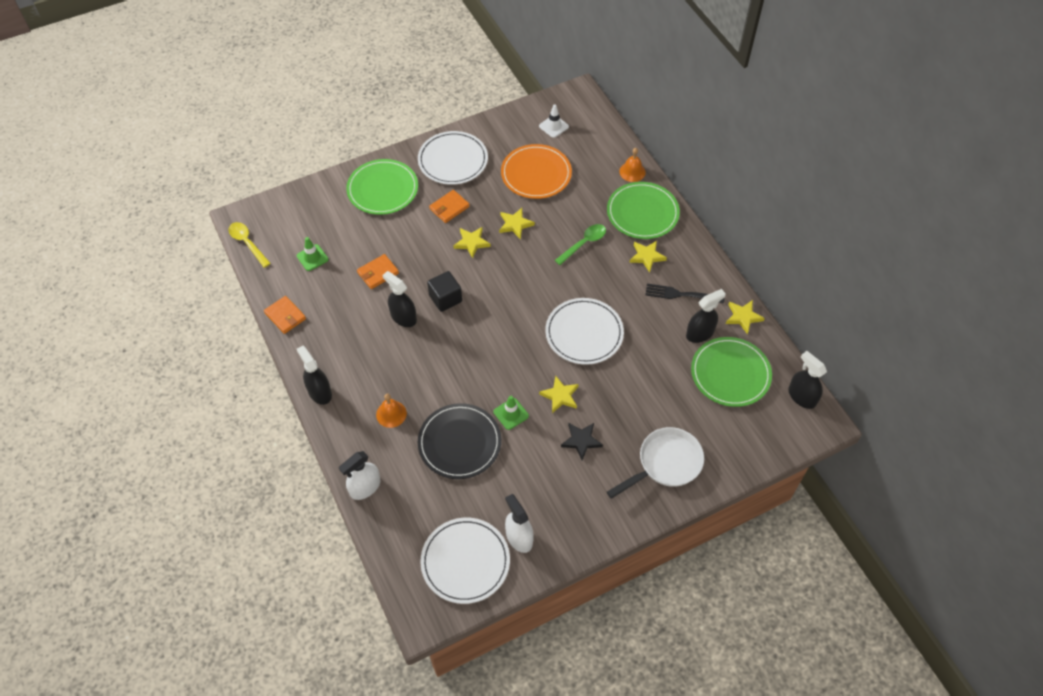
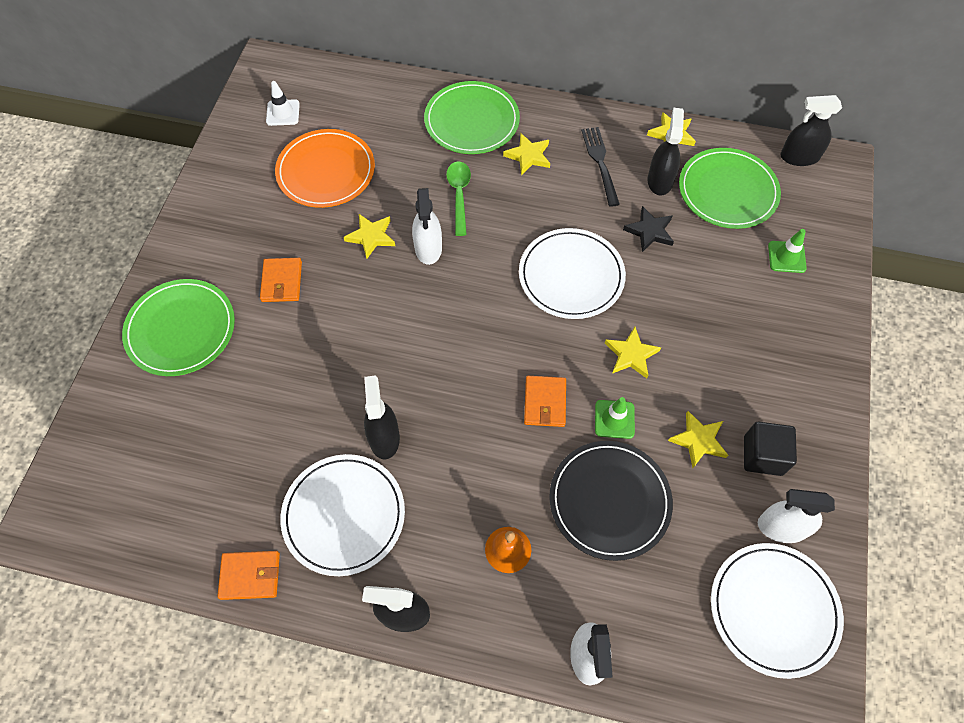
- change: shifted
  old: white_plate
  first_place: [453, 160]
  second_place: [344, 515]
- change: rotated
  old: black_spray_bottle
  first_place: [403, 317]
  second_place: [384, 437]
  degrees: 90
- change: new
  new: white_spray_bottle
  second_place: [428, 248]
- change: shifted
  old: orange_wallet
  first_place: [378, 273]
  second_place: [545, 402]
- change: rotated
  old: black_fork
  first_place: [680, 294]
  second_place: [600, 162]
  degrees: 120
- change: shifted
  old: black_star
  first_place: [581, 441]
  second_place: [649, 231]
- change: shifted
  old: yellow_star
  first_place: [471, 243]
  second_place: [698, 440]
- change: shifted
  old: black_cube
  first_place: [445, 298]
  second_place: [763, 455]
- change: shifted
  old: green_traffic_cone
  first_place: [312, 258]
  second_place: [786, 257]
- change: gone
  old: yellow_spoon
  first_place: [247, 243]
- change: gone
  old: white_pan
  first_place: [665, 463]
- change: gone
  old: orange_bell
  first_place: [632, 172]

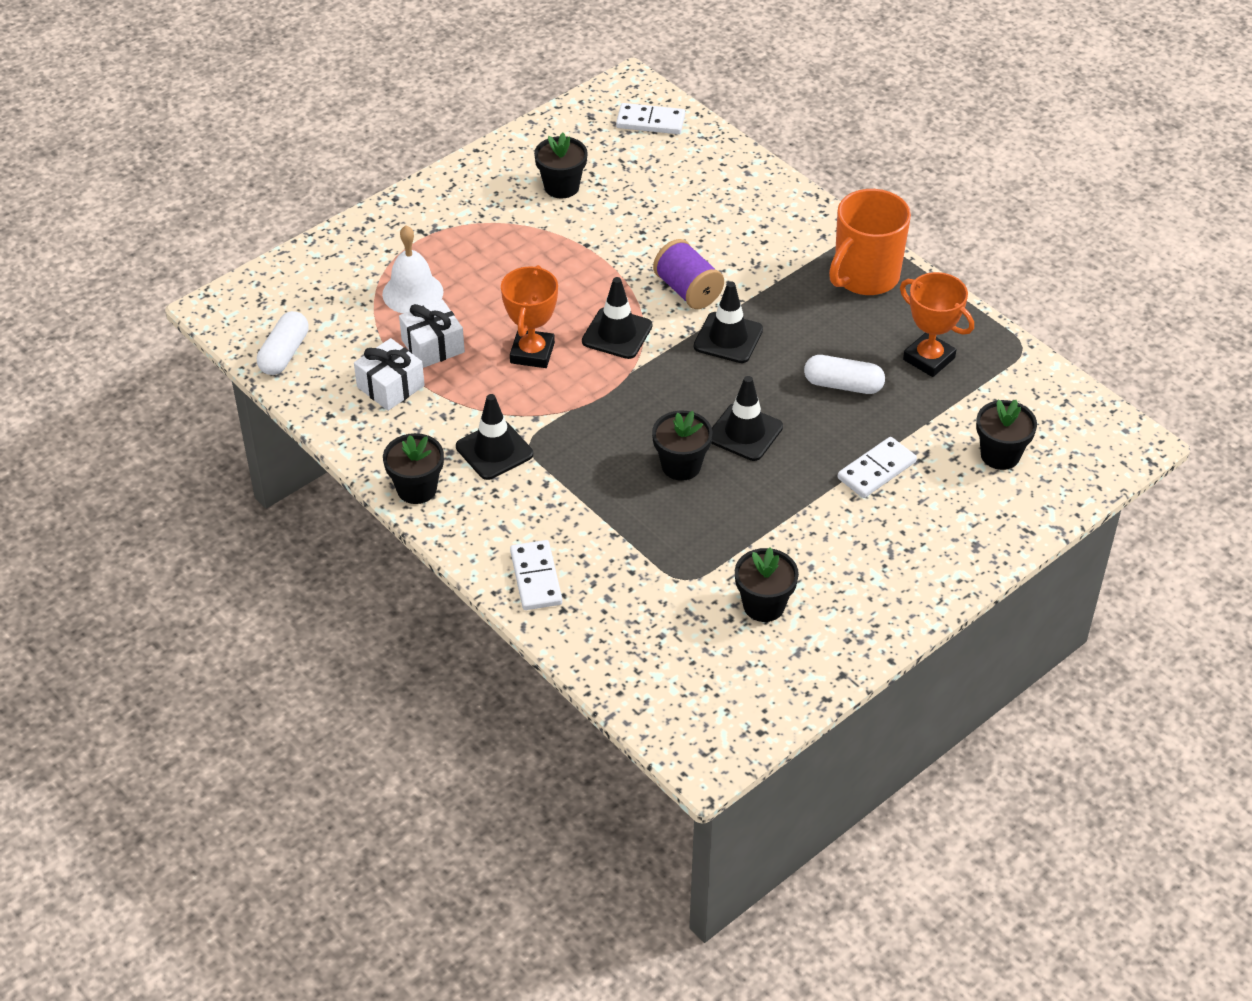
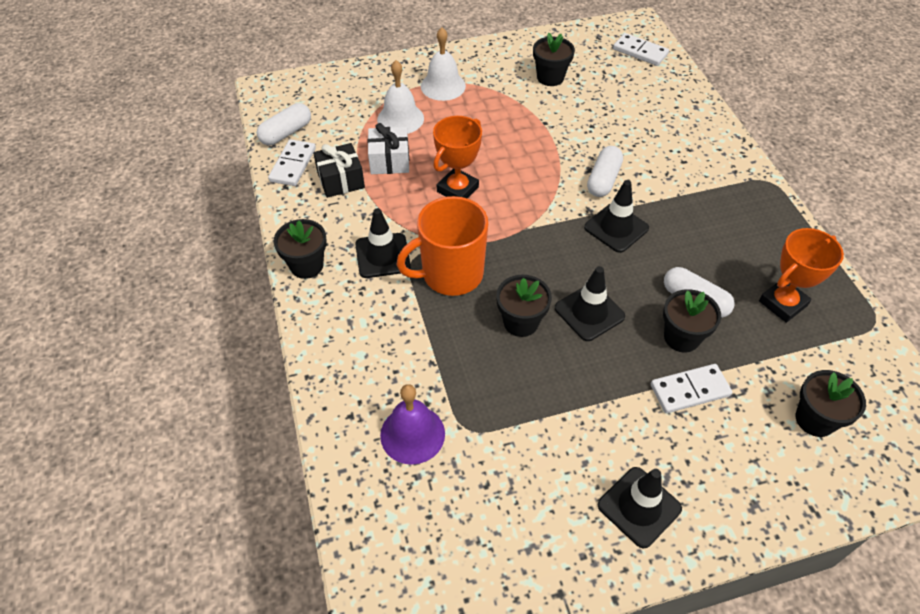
- change: shifted
  old: white_domino
  first_place: [535, 578]
  second_place: [293, 165]
- change: repainted
  old: white_gift
  new: black_gift
  first_place: [390, 386]
  second_place: [341, 180]
- change: new
  new: purple_bell
  second_place: [412, 434]
- change: shifted
  old: orange_mug
  first_place: [865, 277]
  second_place: [450, 274]
- change: new
  new: white_bell
  second_place: [443, 86]
- change: swapped
  old: purple_spool
  new: white_capsule
  first_place: [688, 290]
  second_place: [603, 180]
- change: shifted
  old: black_traffic_cone
  first_place: [617, 333]
  second_place: [639, 507]
- change: shifted
  old: black_flower_pot
  first_place: [764, 605]
  second_place: [681, 337]
- change: rotated
  old: orange_trophy
  first_place: [928, 359]
  second_place: [782, 303]
  degrees: 75

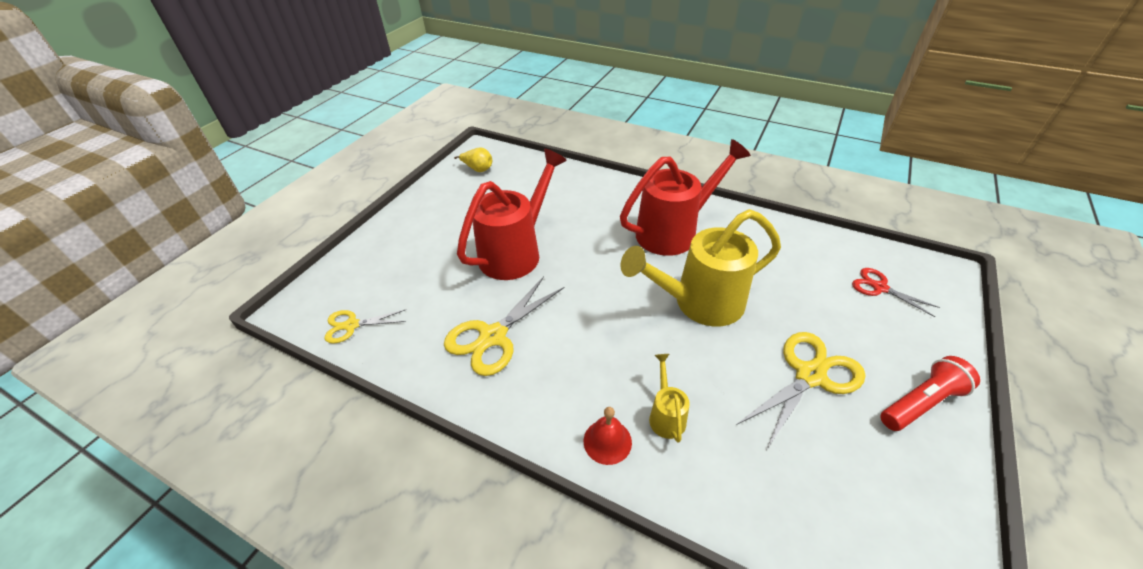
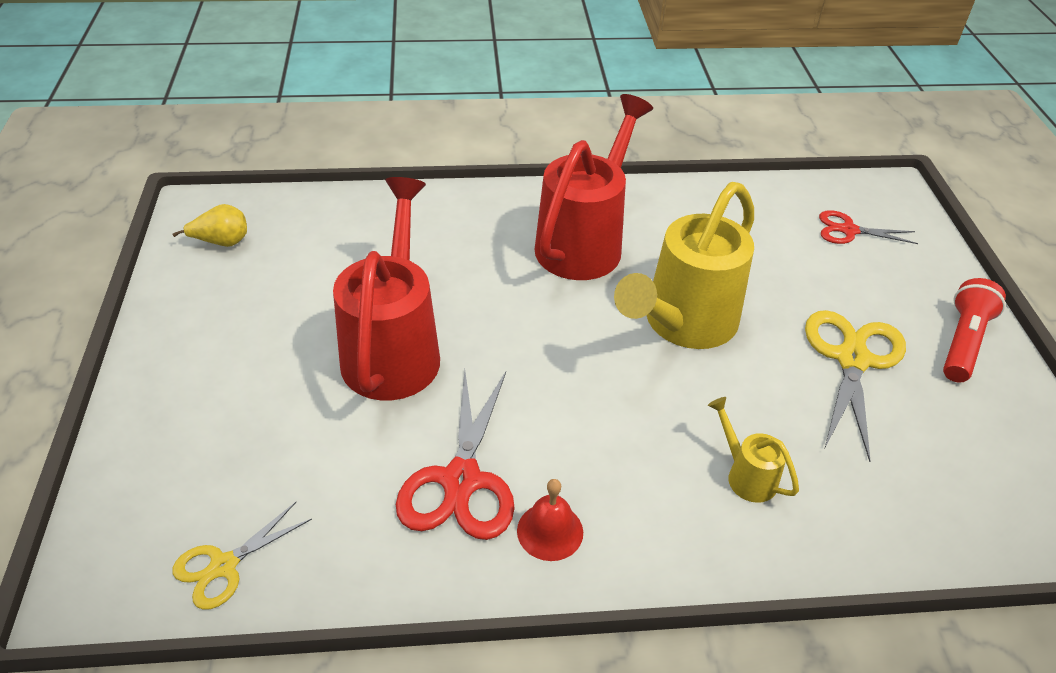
- change: repainted
  old: yellow_scissors
  new: red_scissors
  first_place: [493, 336]
  second_place: [461, 480]
- change: shifted
  old: red_bell
  first_place: [607, 441]
  second_place: [550, 531]

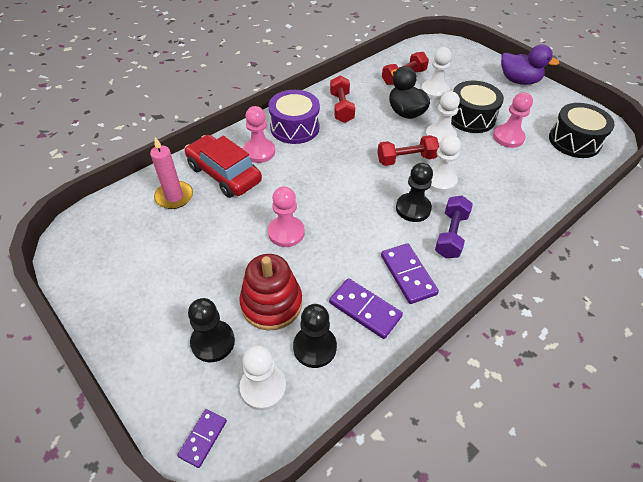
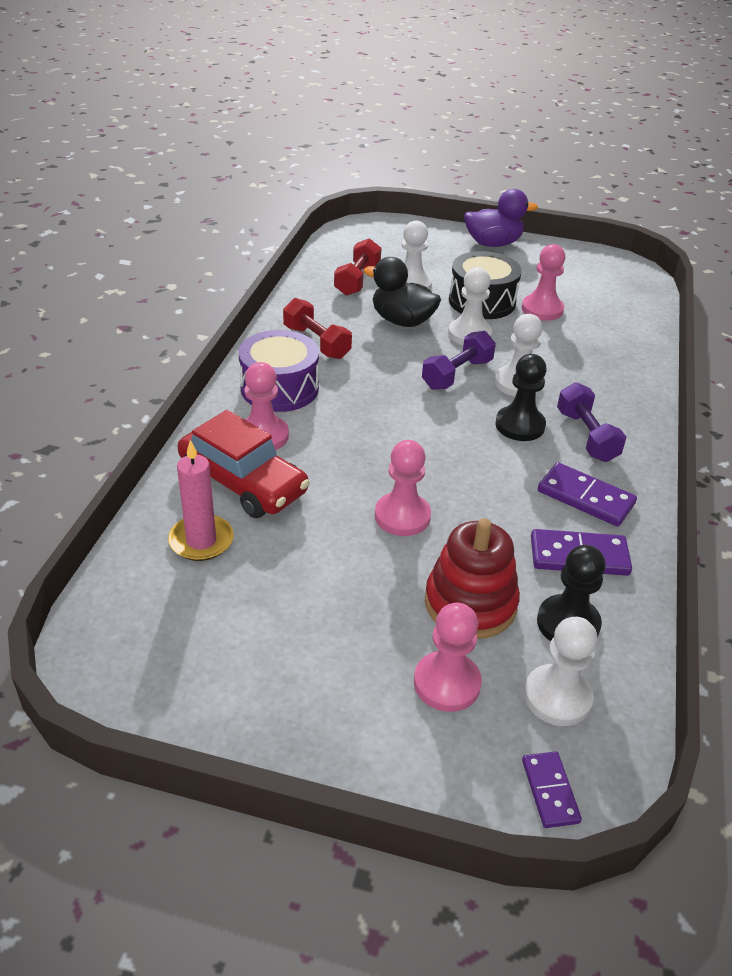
- change: rotated
  old: red_car
  first_place: [224, 174]
  second_place: [243, 483]
  degrees: -150
- change: repainted
  old: black_pawn
  new: pink_pawn
  first_place: [213, 342]
  second_place: [447, 683]
- change: repainted
  old: red_dumbbell
  new: purple_dumbbell
  first_place: [406, 159]
  second_place: [457, 374]
- change: gone
  old: black_drum
  first_place: [574, 141]

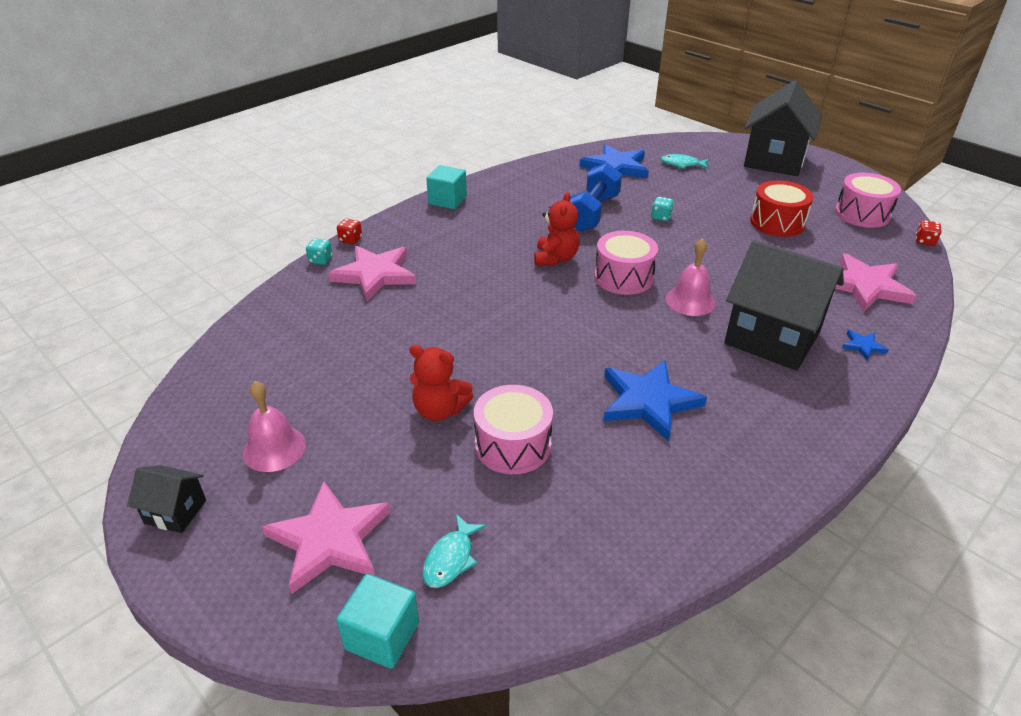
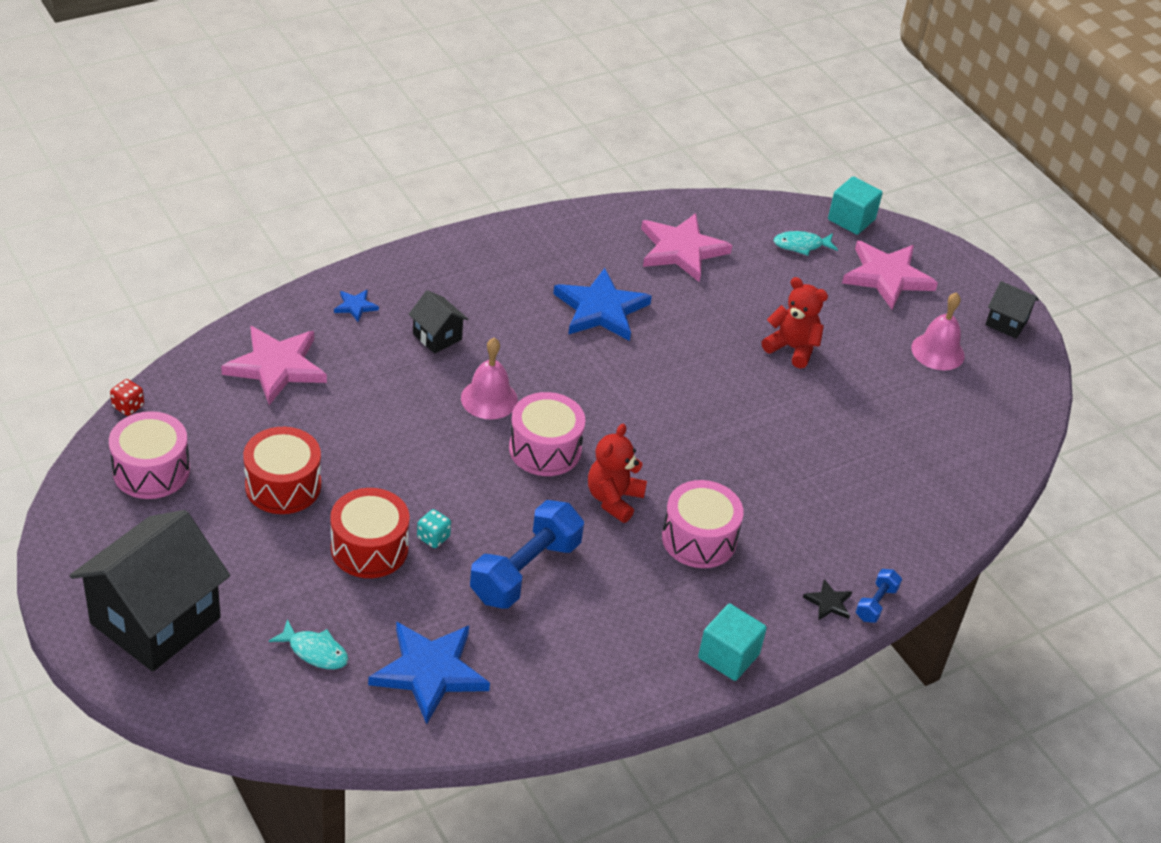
- change: new
  new: red_drum
  second_place: [369, 548]
- change: scaled
  old: black_house
  first_place: [772, 338]
  second_place: [437, 337]
  factor: 0.46
- change: shifted
  old: pink_star
  first_place: [375, 275]
  second_place: [681, 250]
- change: shifted
  old: pink_drum
  first_place: [513, 445]
  second_place: [699, 539]
- change: rotated
  old: turquoise_fish
  first_place: [450, 559]
  second_place: [801, 245]
  degrees: -135
- change: new
  new: black_star
  second_place: [828, 602]
- change: swapped
  old: red_dice
  new: blue_dumbbell
  first_place: [350, 240]
  second_place: [876, 603]
- change: gone
  old: turquoise_dice
  first_place: [320, 260]

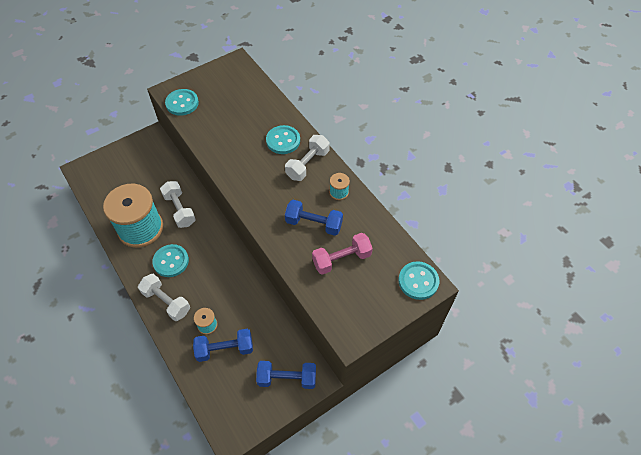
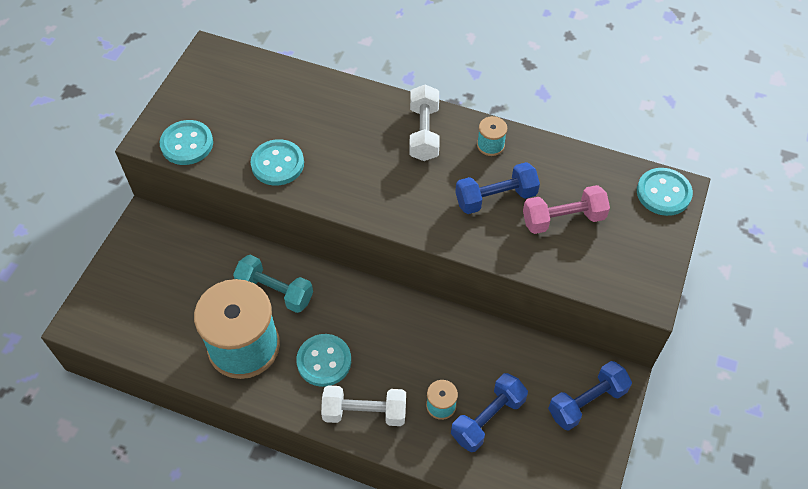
- change: repainted
  old: white_dumbbell
  new: turquoise_dumbbell
  first_place: [180, 210]
  second_place: [275, 291]
- change: shifted
  old: turquoise_button
  first_place: [283, 141]
  second_place: [277, 164]
- change: rotated
  old: pink_dumbbell
  first_place: [341, 259]
  second_place: [563, 219]
  degrees: 45

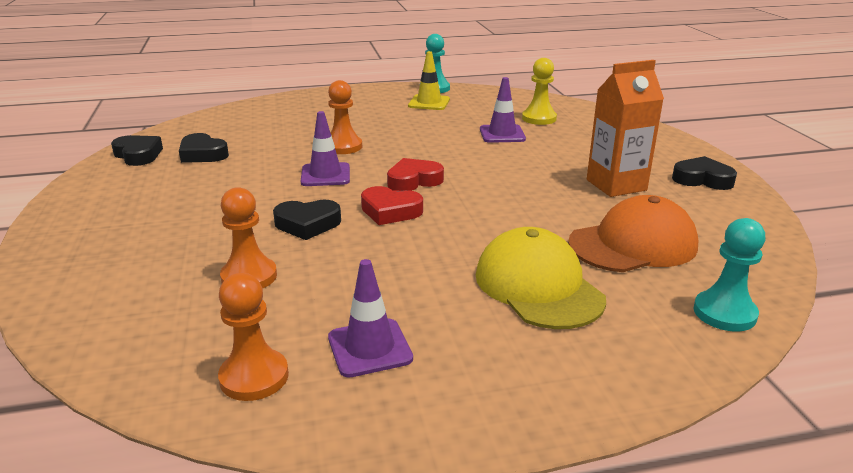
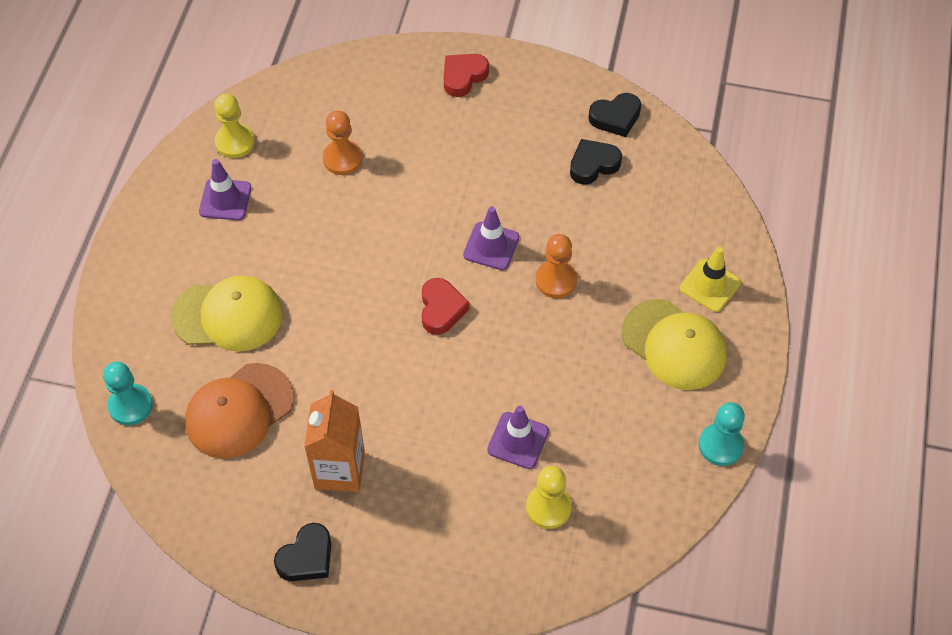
- change: rotated
  old: orange_cap
  first_place: [633, 244]
  second_place: [239, 411]
  degrees: 45
- change: repainted
  old: orange_pawn
  new: yellow_pawn
  first_place: [254, 377]
  second_place: [235, 142]
- change: shifted
  old: red_heart
  first_place: [390, 211]
  second_place: [463, 77]
- change: new
  new: yellow_cap
  second_place: [674, 345]
- change: shifted
  old: yellow_traffic_cone
  first_place: [429, 103]
  second_place: [710, 285]
- change: gone
  old: black_heart
  first_place: [307, 224]

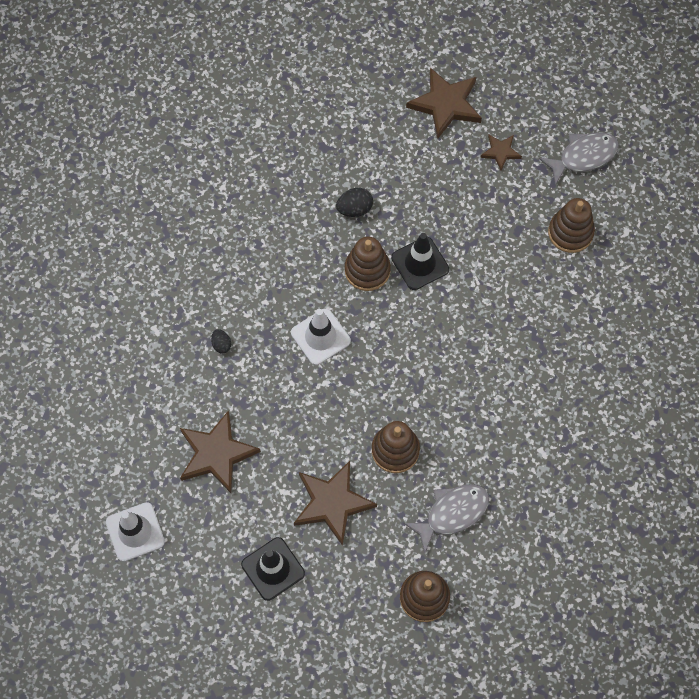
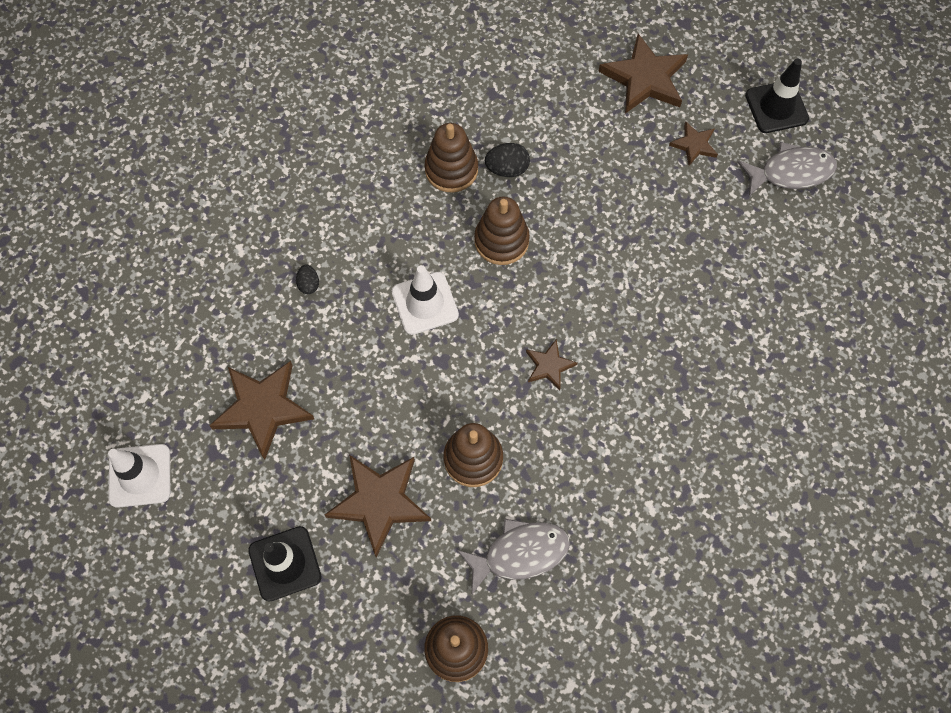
- change: shifted
  old: brown_stacking_toy
  first_place: [570, 232]
  second_place: [451, 169]
- change: new
  new: brown_star
  second_place: [549, 366]
- change: shifted
  old: black_traffic_cone
  first_place: [420, 263]
  second_place: [776, 107]

